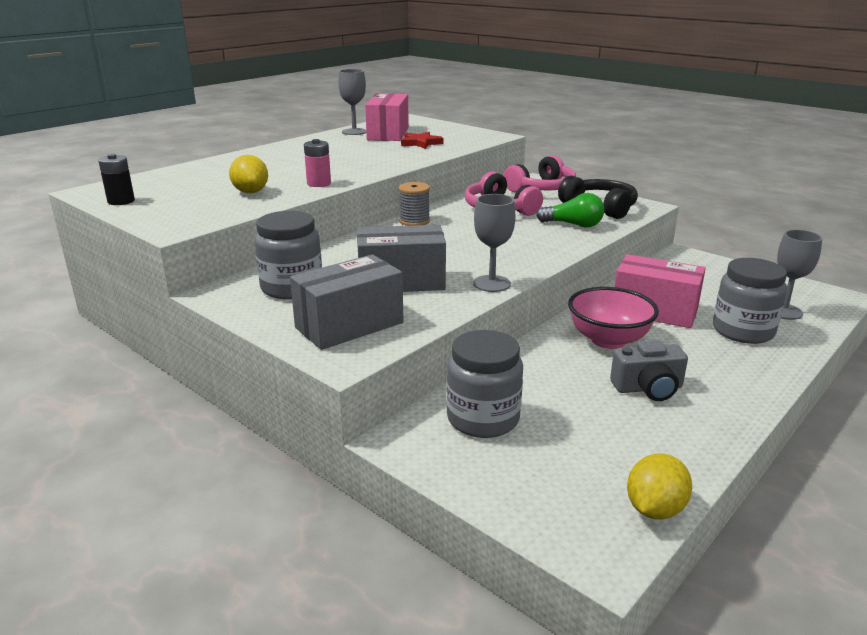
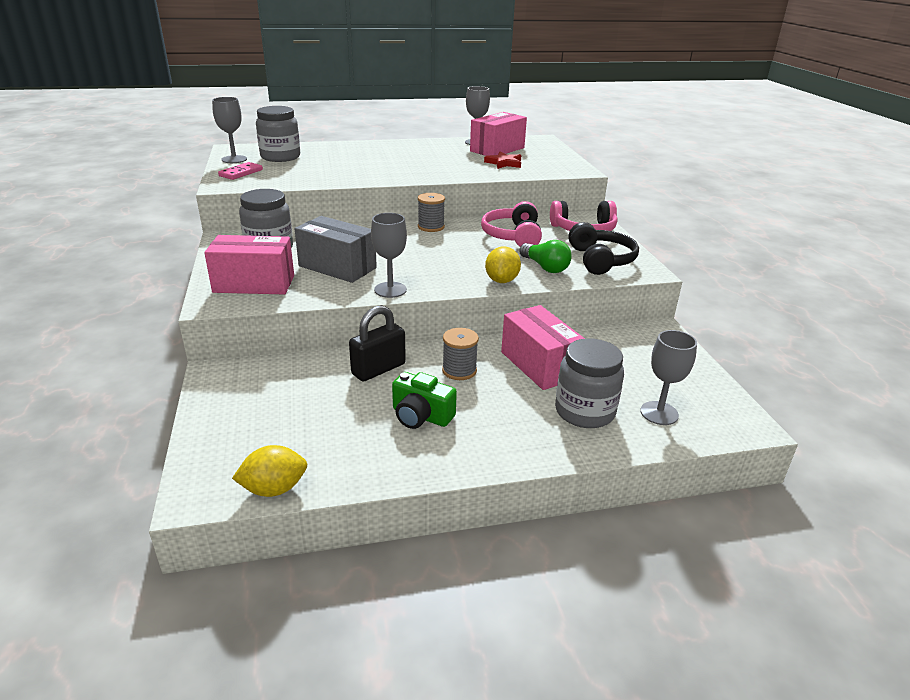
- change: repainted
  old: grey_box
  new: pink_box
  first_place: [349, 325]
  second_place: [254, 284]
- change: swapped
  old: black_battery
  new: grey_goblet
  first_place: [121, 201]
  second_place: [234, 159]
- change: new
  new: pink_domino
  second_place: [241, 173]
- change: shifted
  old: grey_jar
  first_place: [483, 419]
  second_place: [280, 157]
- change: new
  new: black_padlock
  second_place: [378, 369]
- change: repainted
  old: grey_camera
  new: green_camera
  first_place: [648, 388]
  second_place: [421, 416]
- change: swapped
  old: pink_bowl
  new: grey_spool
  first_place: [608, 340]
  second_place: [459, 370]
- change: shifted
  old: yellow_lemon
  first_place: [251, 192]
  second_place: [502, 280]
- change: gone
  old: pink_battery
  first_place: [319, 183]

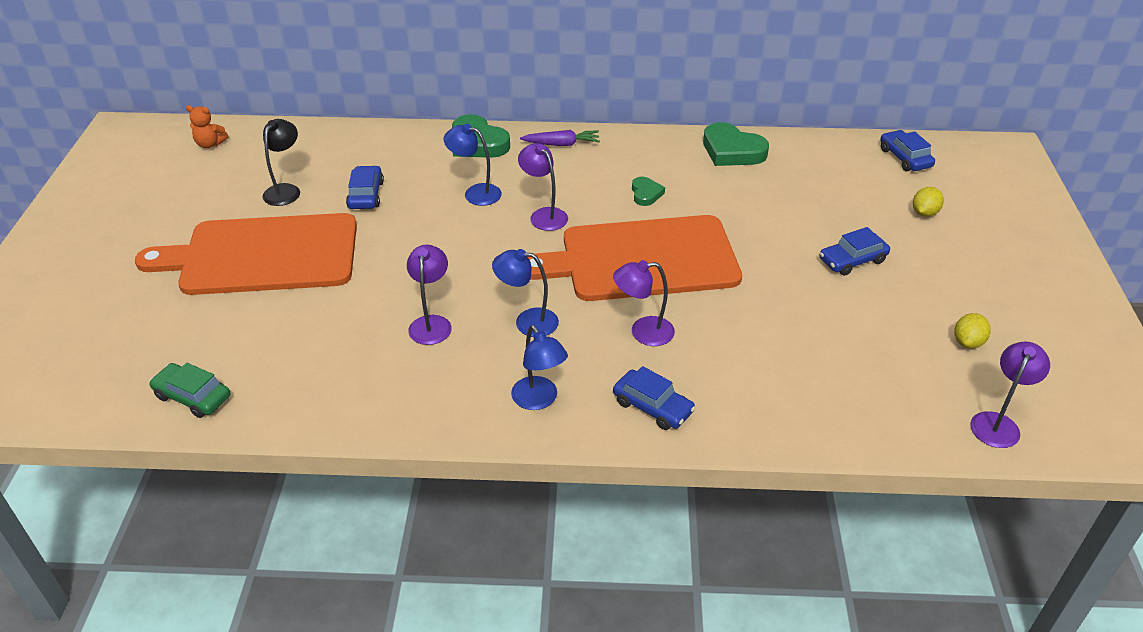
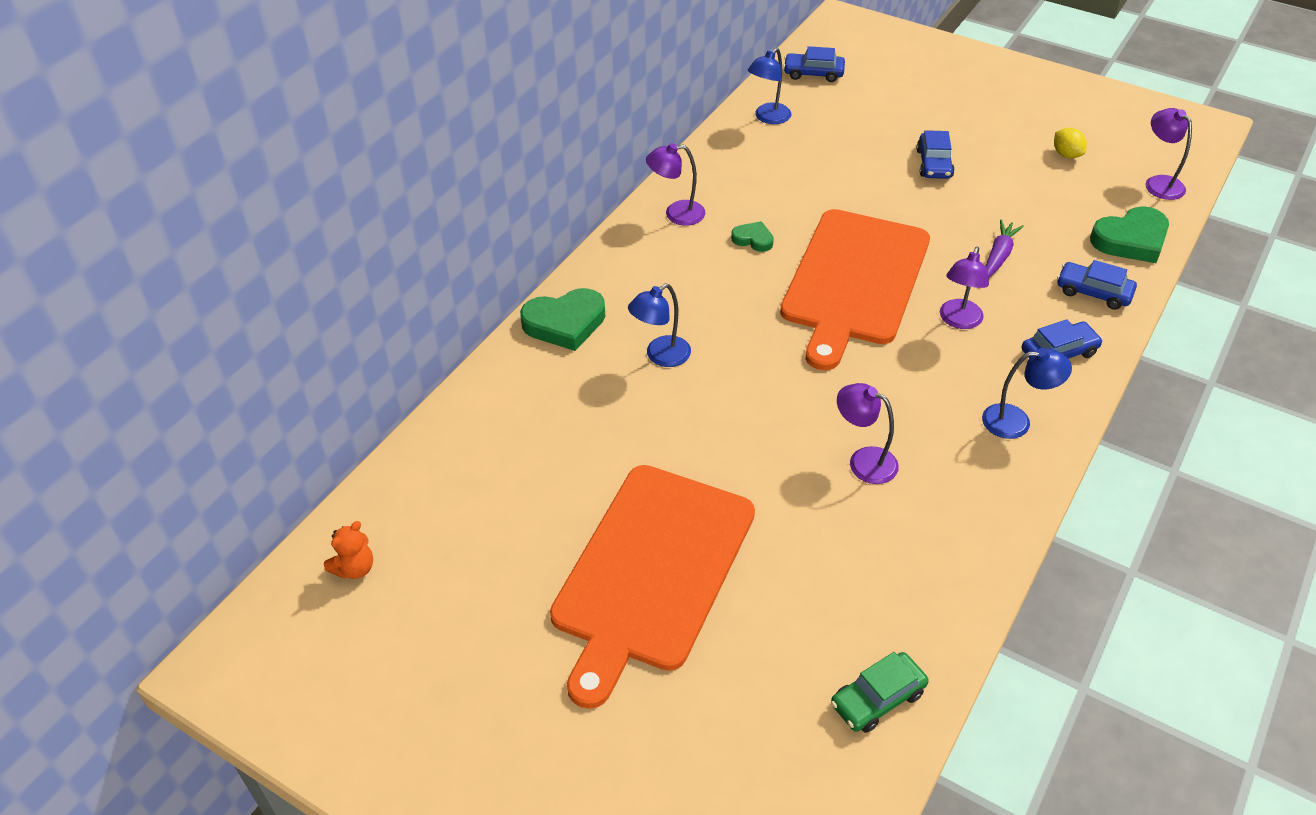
- change: shifted
  old: purple_lamp
  first_place: [544, 215]
  second_place: [676, 214]
- change: shifted
  old: blue_lamp
  first_place: [527, 321]
  second_place: [768, 118]
- change: shifted
  old: purple_carrot
  first_place: [562, 144]
  second_place: [998, 256]
- change: shifted
  old: blue_car
  first_place: [366, 195]
  second_place: [1093, 292]
- change: shifted
  old: green_heart
  first_place: [732, 151]
  second_place: [1131, 240]
- change: gone
  old: black_lamp
  first_place: [286, 190]
- change: gone
  old: yellow_lemon
  first_place: [924, 213]

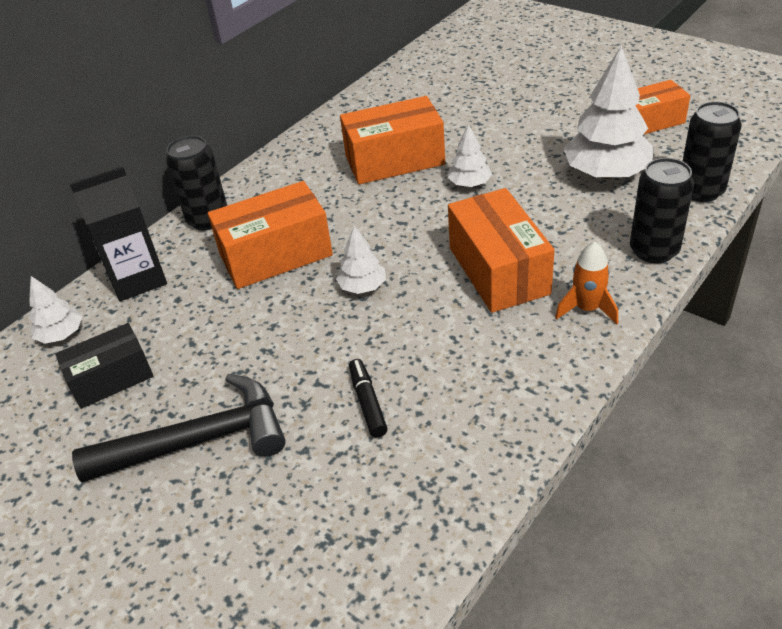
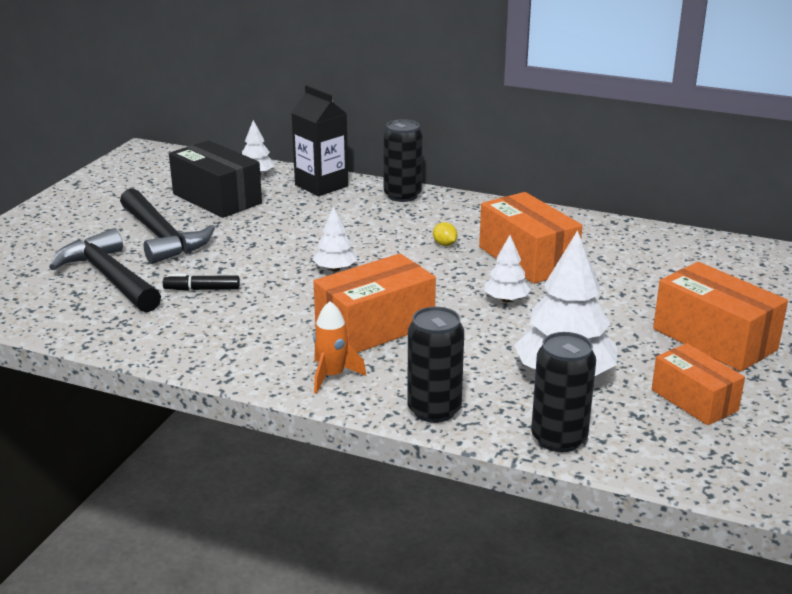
- change: new
  new: black_hammer
  second_place: [109, 277]
- change: rotated
  old: black_marker
  first_place: [368, 403]
  second_place: [202, 289]
  degrees: -150
- change: scaled
  old: black_box
  first_place: [111, 378]
  second_place: [217, 198]
  factor: 1.53
- change: new
  new: yellow_lemon
  second_place: [444, 244]
- change: shifted
  old: orange_box
  first_place: [276, 255]
  second_place: [714, 339]

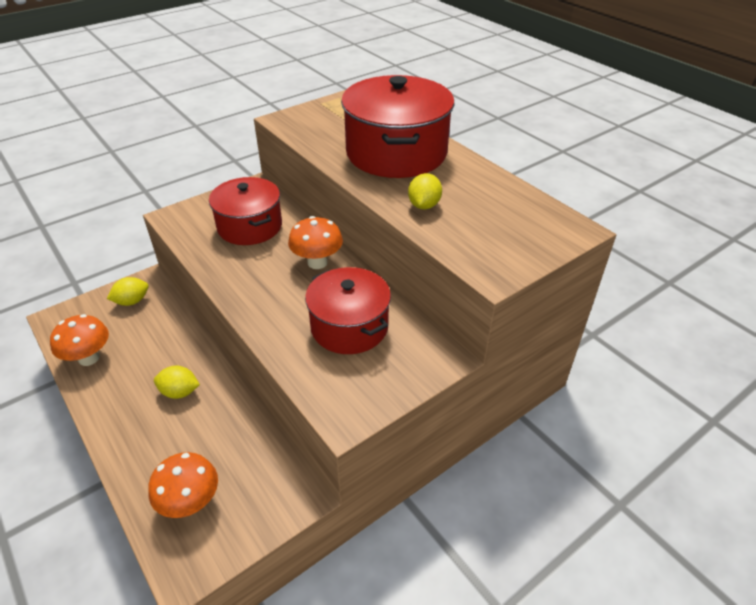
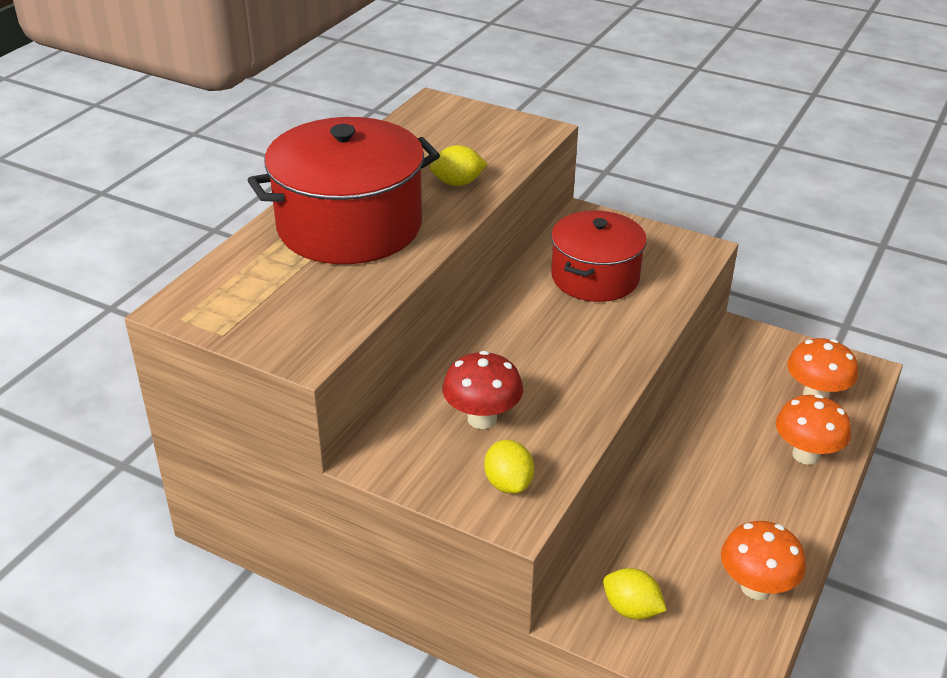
- change: swapped
  old: red_pot
  new: red_mushroom
  first_place: [250, 226]
  second_place: [482, 419]
- change: shifted
  old: yellow_lemon
  first_place: [180, 392]
  second_place: [508, 483]
- change: shifted
  old: orange_mushroom
  first_place: [317, 262]
  second_place: [806, 455]

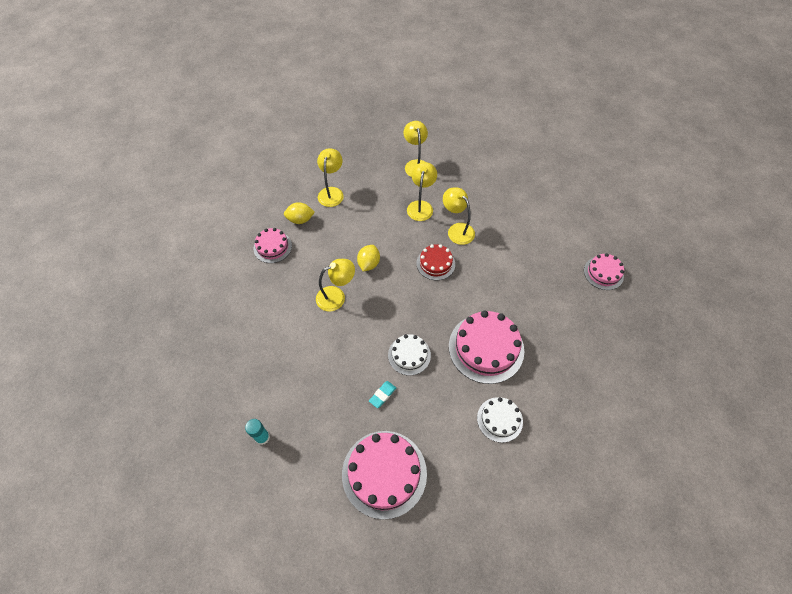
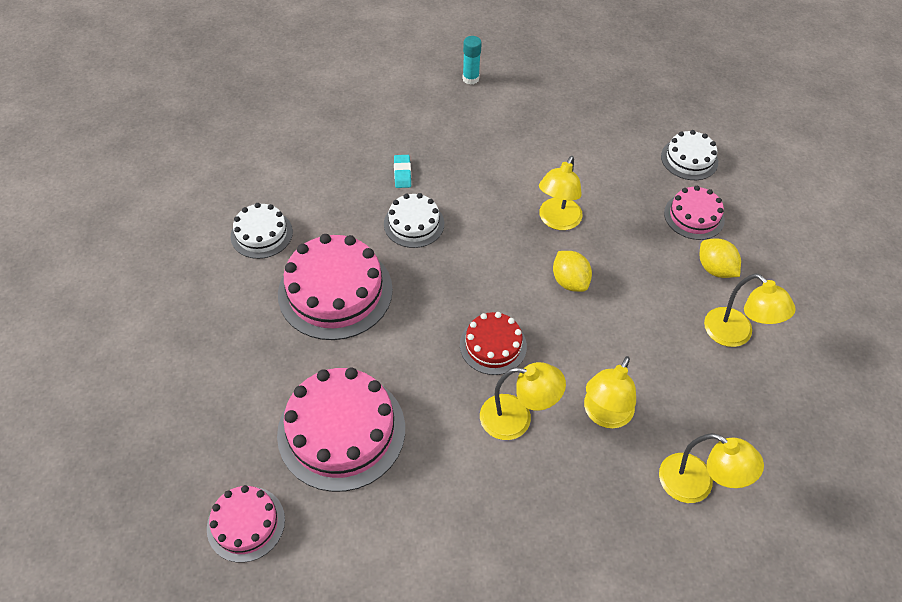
- change: shifted
  old: pink_cake
  first_place: [384, 473]
  second_place: [341, 431]
- change: rotated
  old: yellow_lamp
  first_place: [421, 206]
  second_place: [604, 415]
  degrees: 60
- change: new
  new: white_cake
  second_place: [689, 159]
- change: rotated
  old: yellow_lemon
  first_place: [300, 220]
  second_place: [715, 269]
  degrees: -75

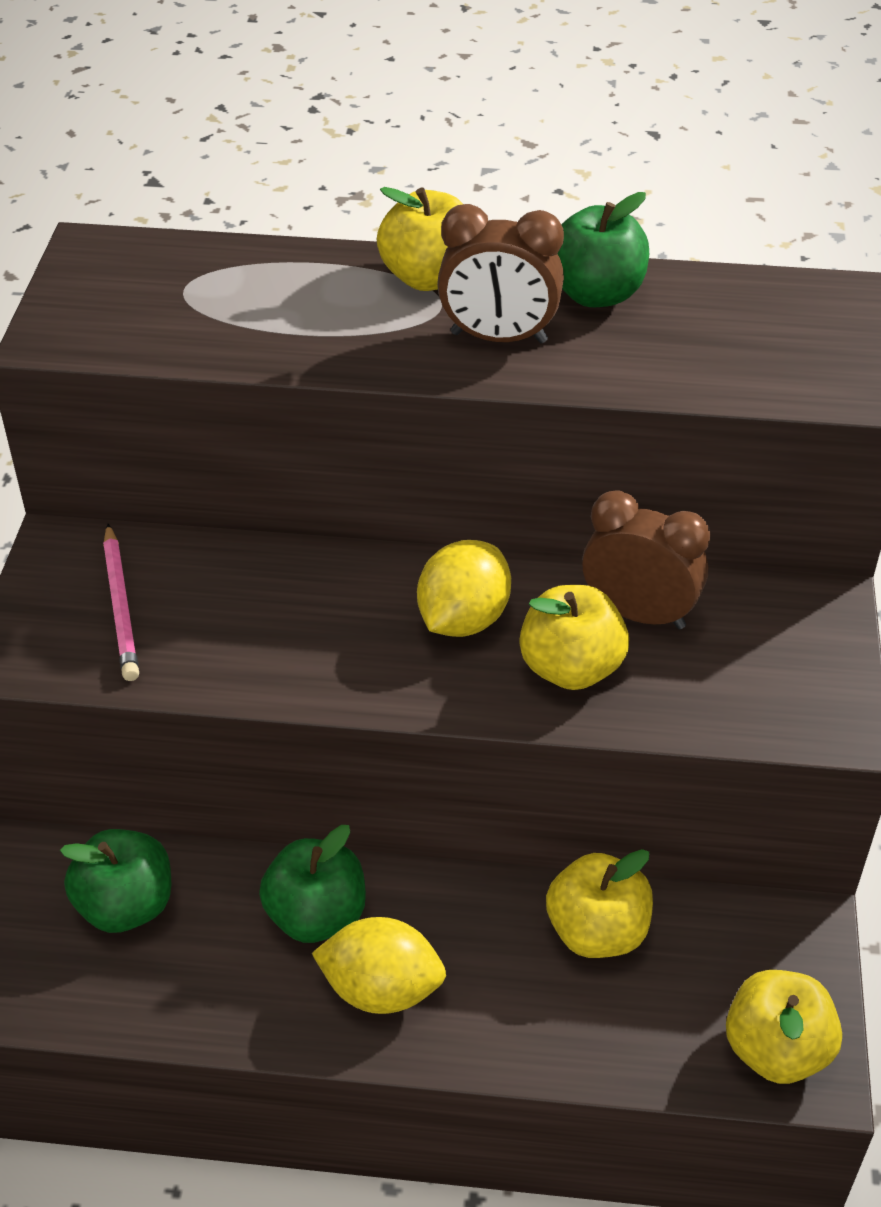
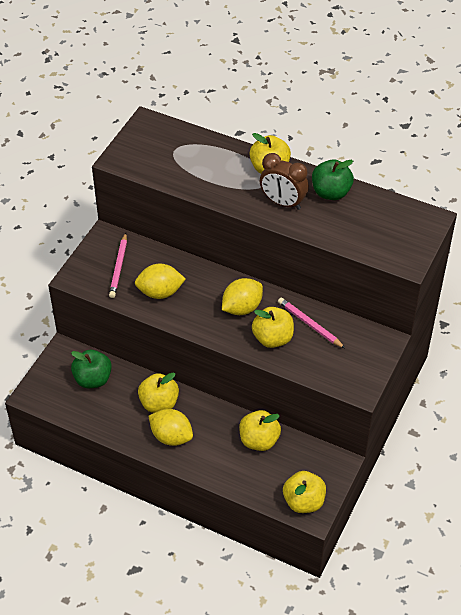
- change: new
  new: yellow_lemon
  second_place: [160, 292]
- change: repainted
  old: green_apple
  new: yellow_apple
  first_place: [316, 915]
  second_place: [159, 403]
- change: swapped
  old: brown_clock
  new: pink_pencil
  first_place: [639, 614]
  second_place: [309, 324]

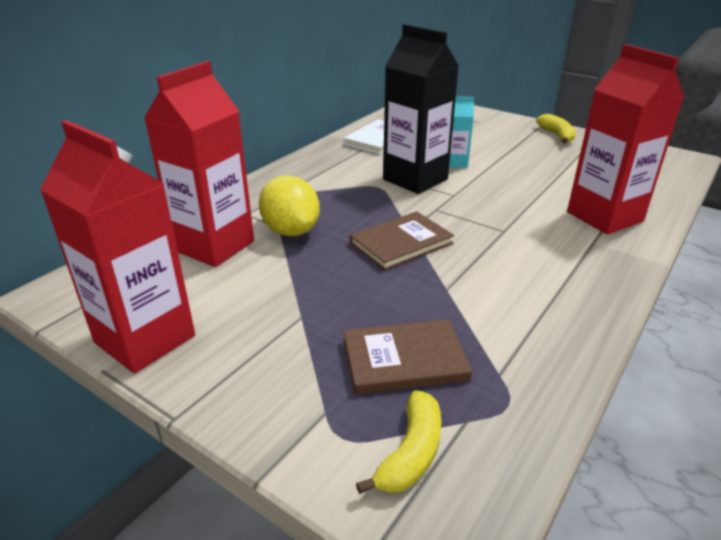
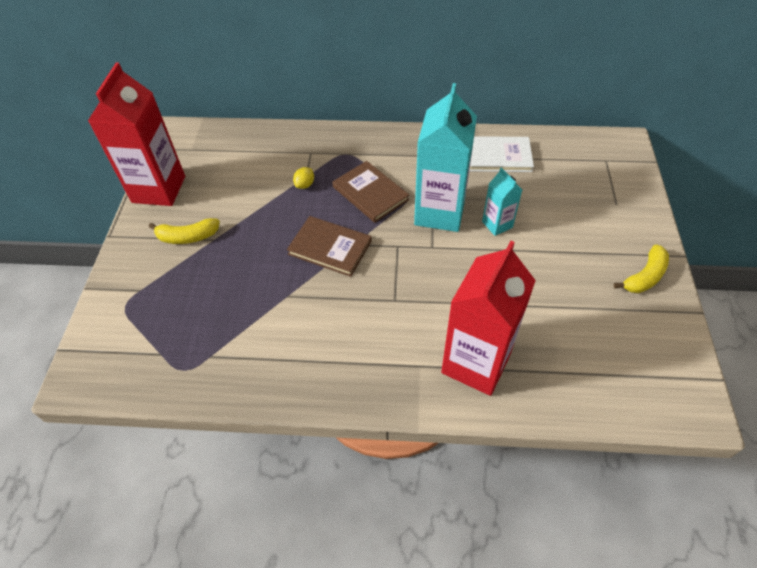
- change: shifted
  old: yellow_banana
  first_place: [411, 453]
  second_place: [188, 237]
- change: scaled
  old: yellow_lemon
  first_place: [291, 231]
  second_place: [305, 185]
  factor: 0.44
- change: shifted
  old: brown_book
  first_place: [404, 359]
  second_place: [370, 193]
- change: repainted
  old: black_carton
  new: turquoise_carton
  first_place: [415, 179]
  second_place: [439, 212]
- change: gone
  old: red_carton
  first_place: [214, 246]

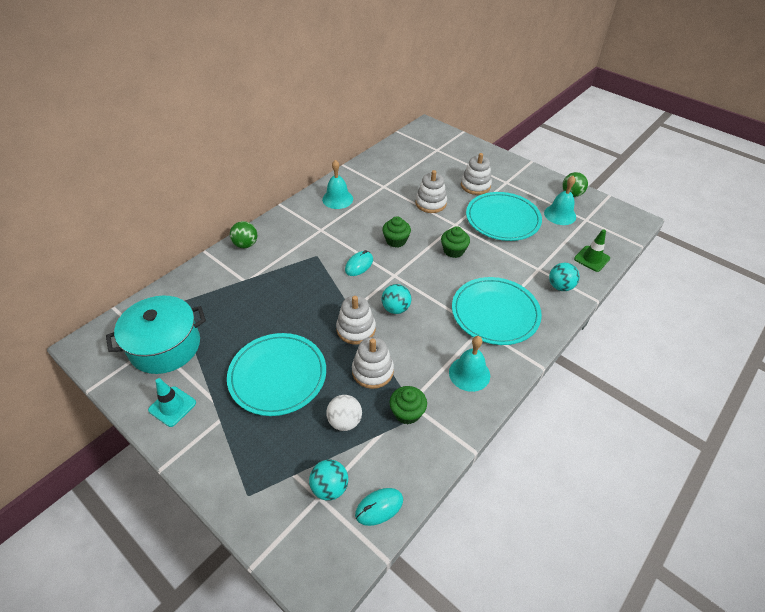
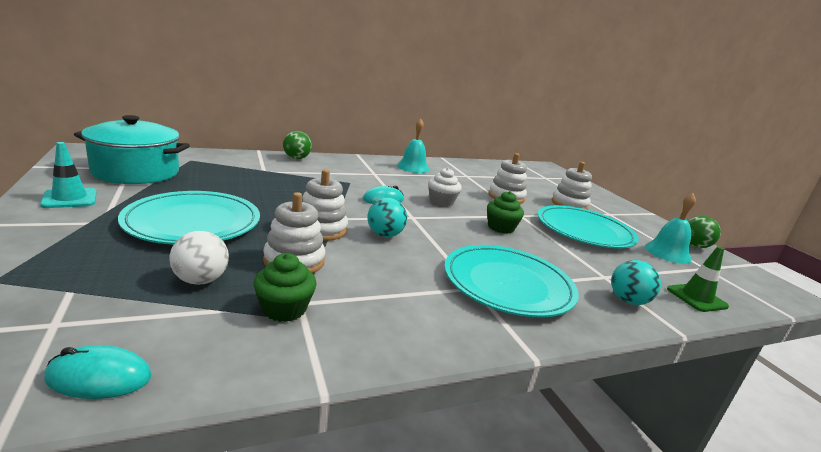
- change: repainted
  old: green_cupcake
  new: white_cupcake
  first_place: [396, 241]
  second_place: [441, 202]
- change: gone
  old: turquoise_ball
  first_place: [330, 487]
- change: gone
  old: turquoise_bell
  first_place: [469, 374]

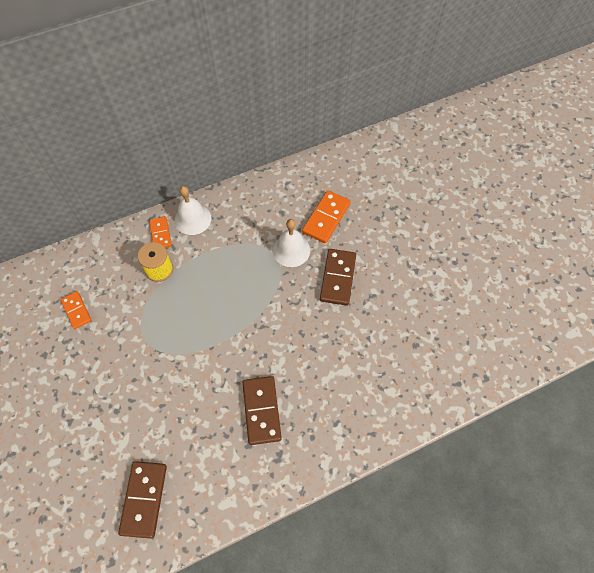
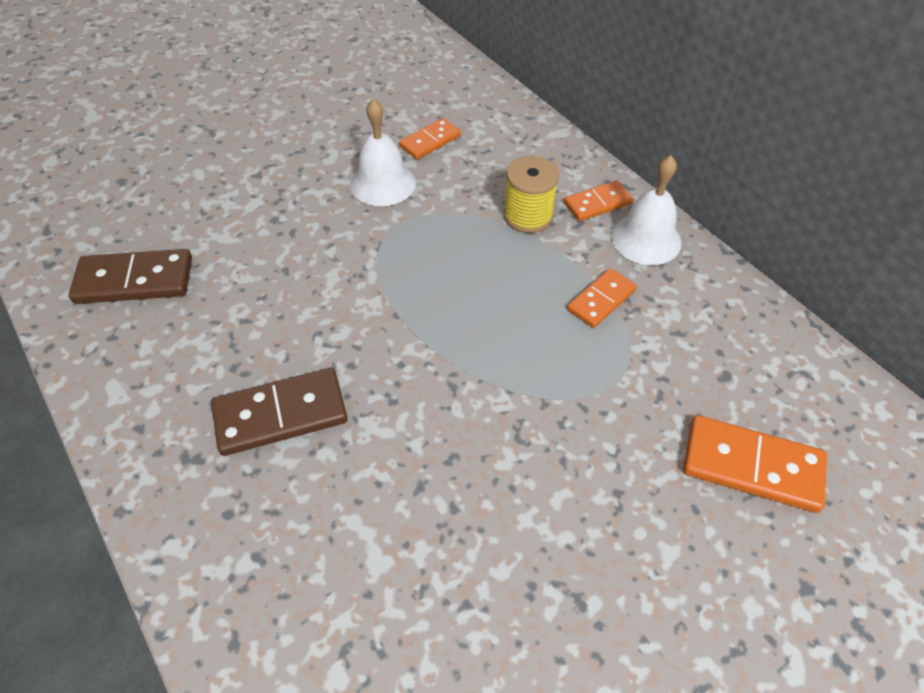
- change: shifted
  old: white_bell
  first_place: [291, 250]
  second_place: [383, 183]
- change: new
  new: orange_domino
  second_place: [601, 300]
- change: gone
  old: brown_domino
  first_place: [338, 278]

